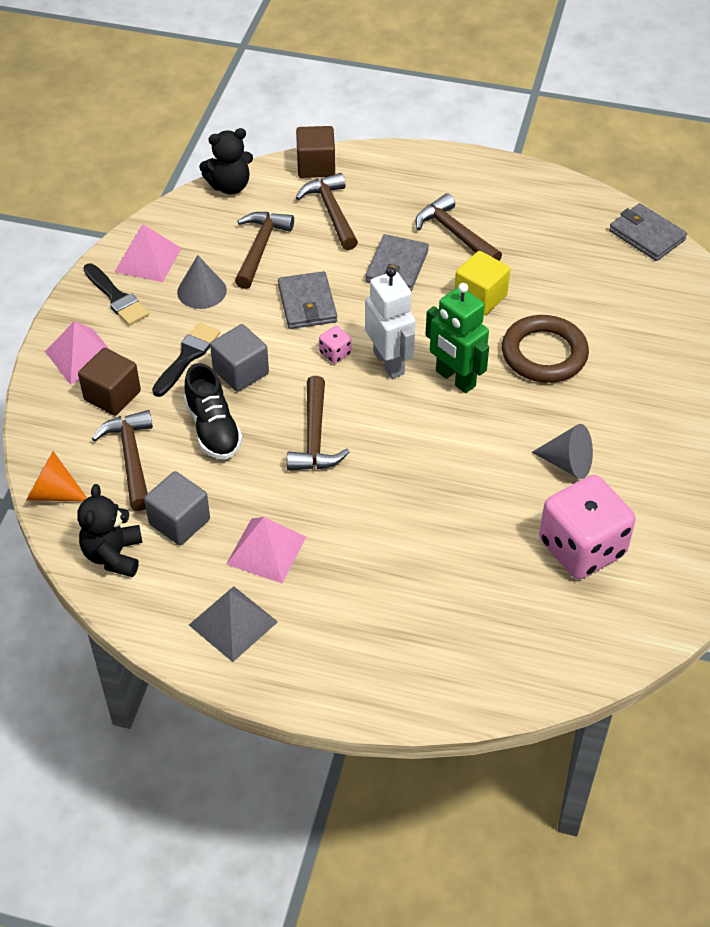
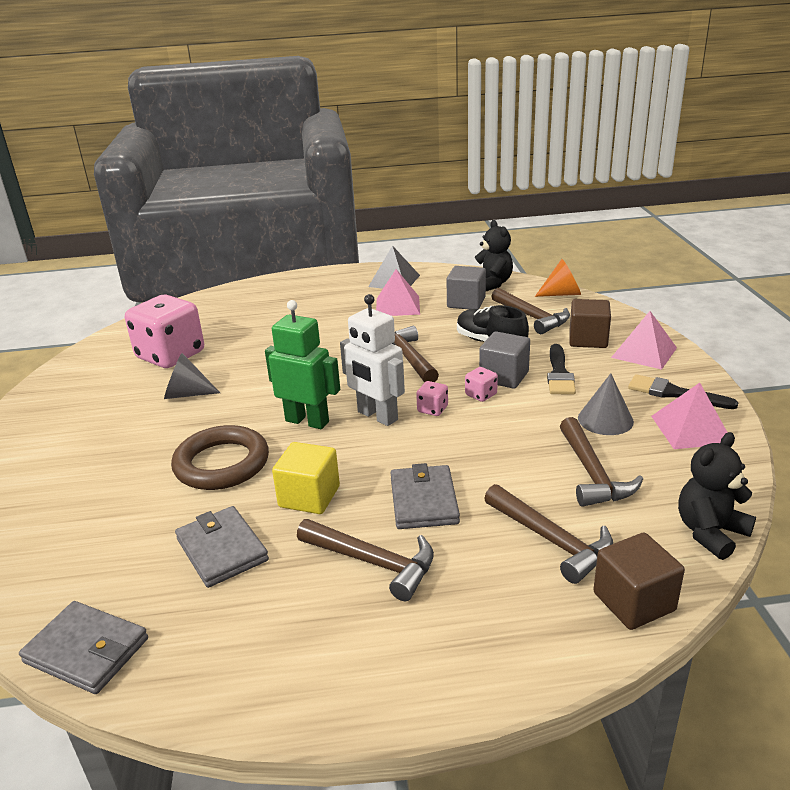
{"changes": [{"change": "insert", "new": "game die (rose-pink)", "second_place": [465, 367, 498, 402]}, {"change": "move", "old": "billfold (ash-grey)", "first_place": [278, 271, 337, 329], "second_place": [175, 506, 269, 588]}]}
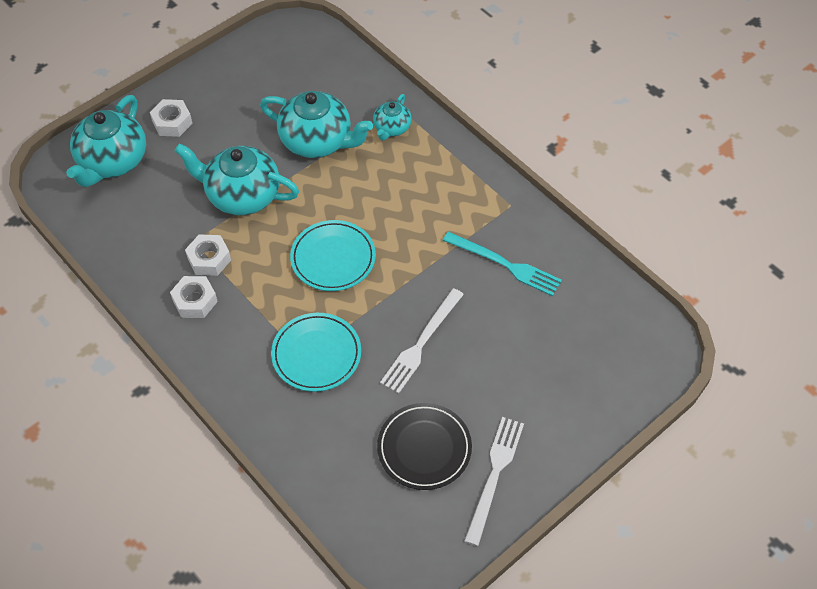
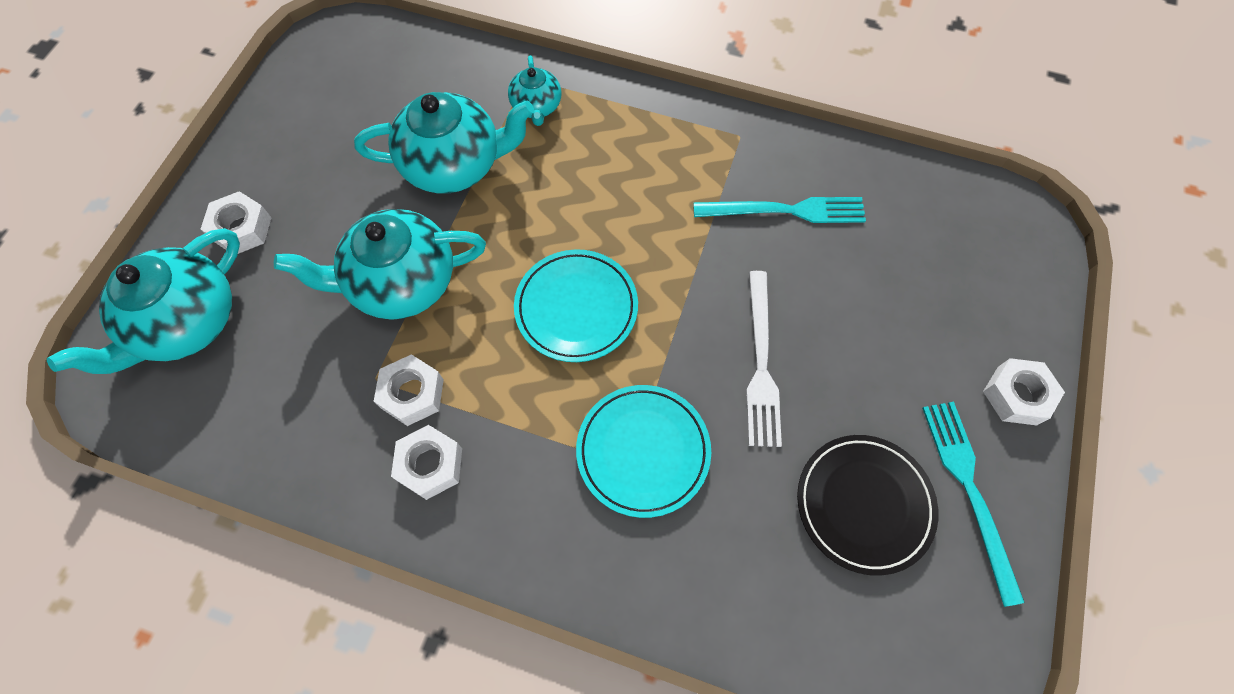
{"changes": [{"change": "insert", "new": "nut (pure white)", "second_place": [983, 358, 1065, 426]}, {"change": "recolor", "old": "fork (pure white)", "new": "fork (turquoise)", "first_place": [464, 417, 524, 546], "second_place": [922, 402, 1025, 607]}, {"change": "rotate", "old": "teapot (turquoise)", "first_place": [66, 95, 146, 187], "second_place": [47, 228, 240, 374], "degrees": 45}]}
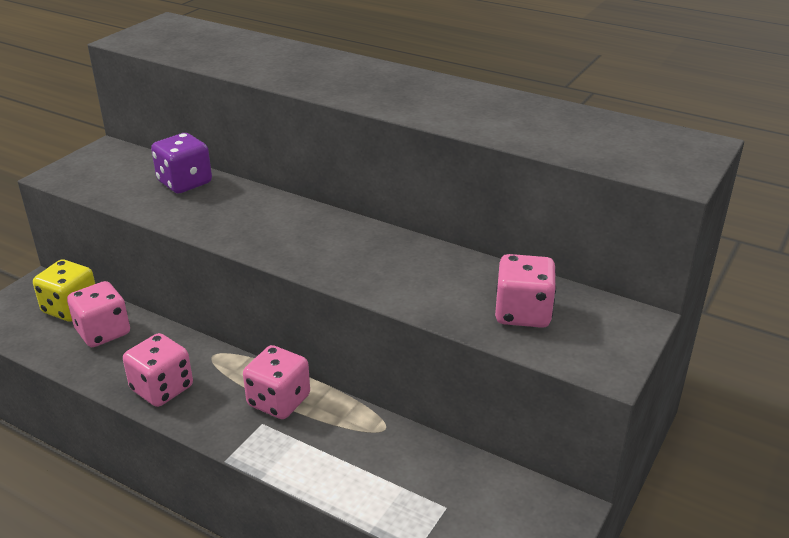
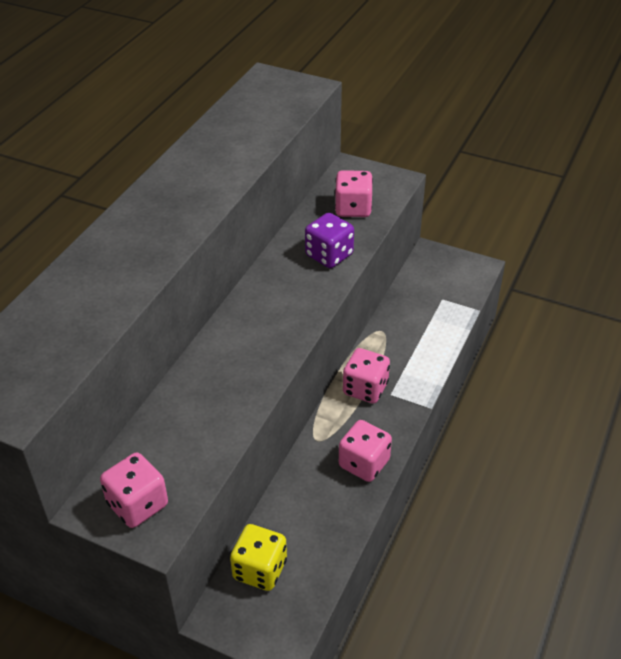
{"changes": [{"change": "move", "old": "game die (rose-pink)", "first_place": [67, 281, 130, 347], "second_place": [100, 452, 168, 528]}, {"change": "move", "old": "game die (violet)", "first_place": [151, 133, 212, 193], "second_place": [305, 213, 354, 268]}]}
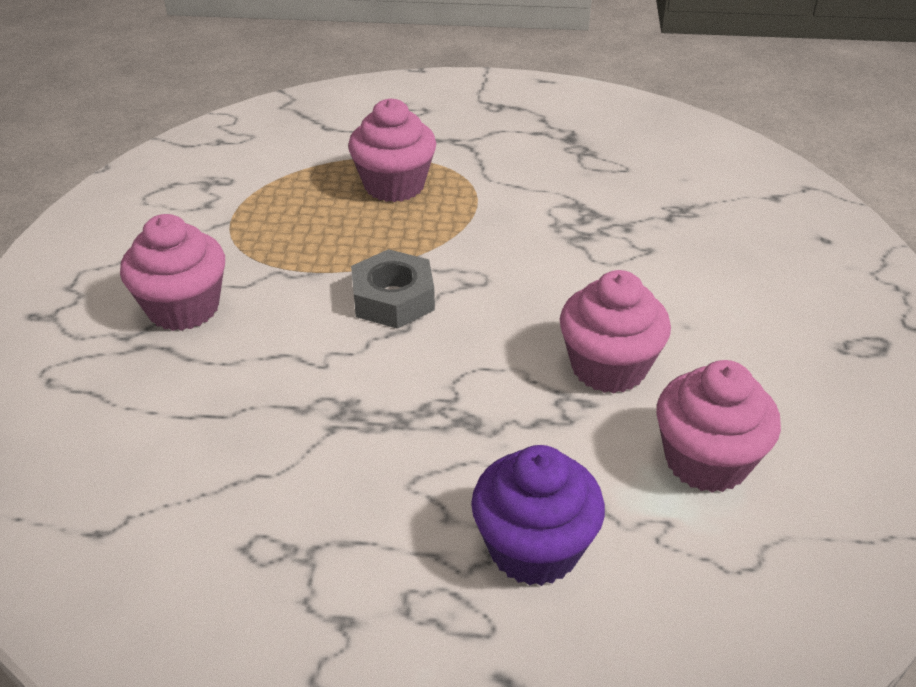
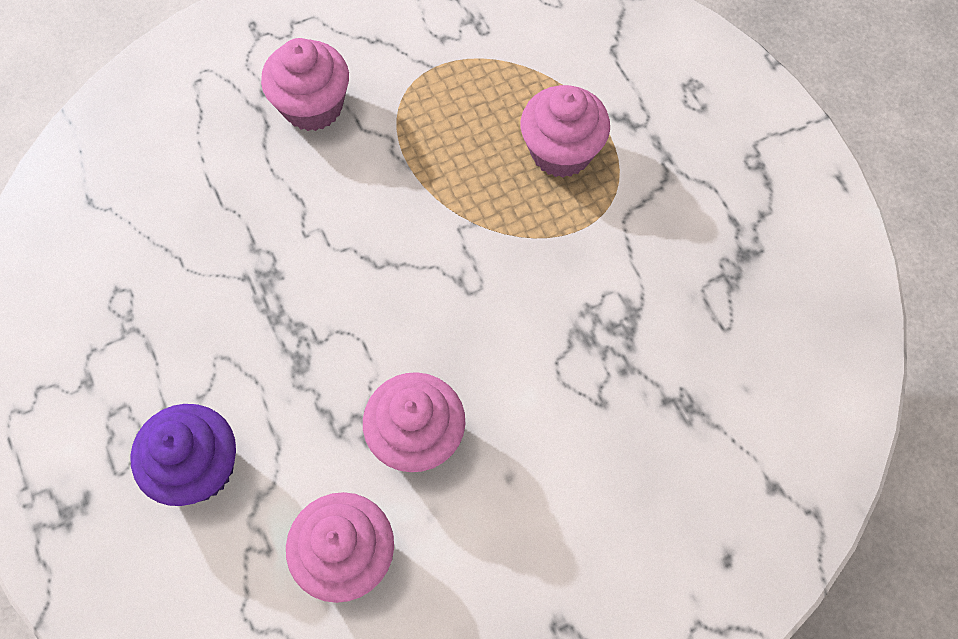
{"changes": [{"change": "delete", "old": "nut (ash-grey)", "first_place": [351, 249, 435, 329]}]}
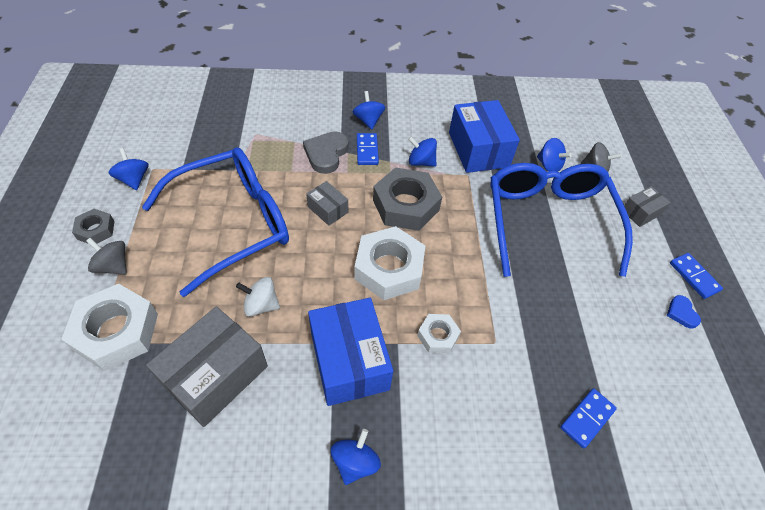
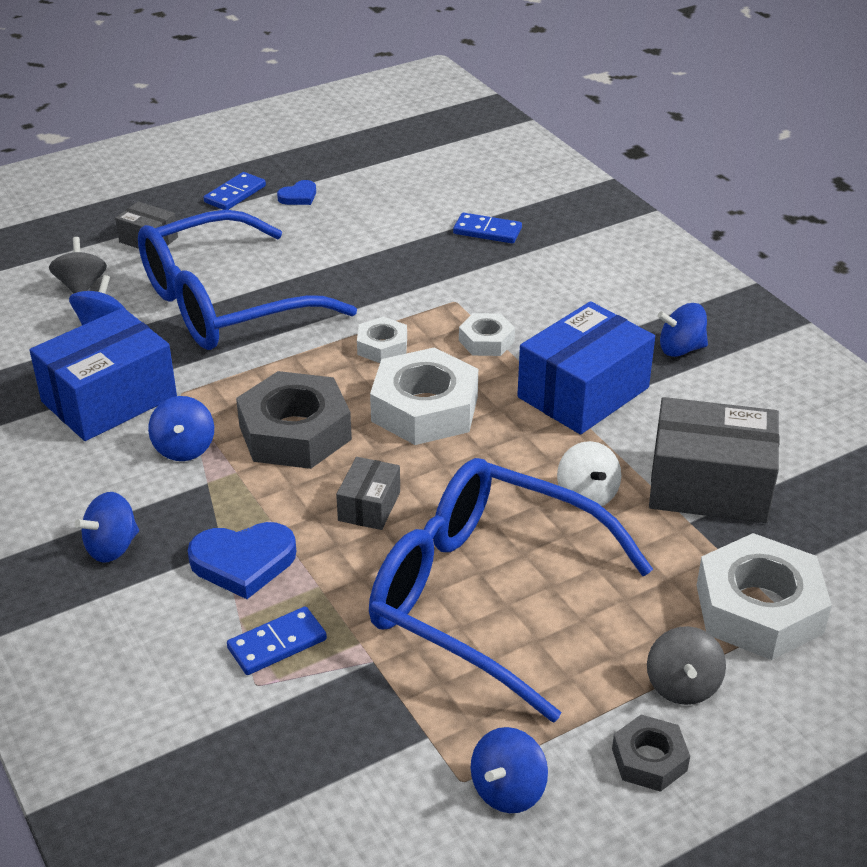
{"changes": [{"change": "insert", "new": "nut (pure white)", "second_place": [357, 317, 407, 363]}, {"change": "move", "old": "domino piece (blue)", "first_place": [357, 133, 379, 165], "second_place": [227, 607, 327, 675]}, {"change": "recolor", "old": "love heart (ash-grey)", "new": "love heart (blue)", "first_place": [303, 131, 349, 174], "second_place": [188, 522, 296, 599]}]}
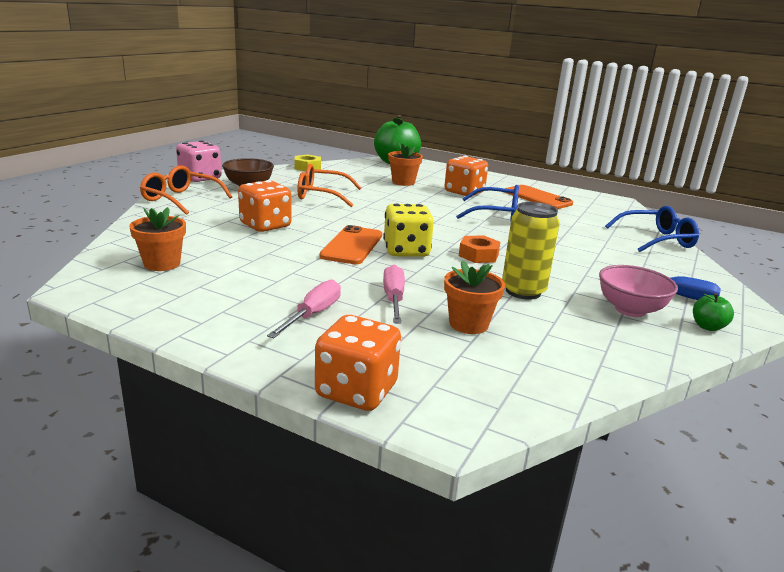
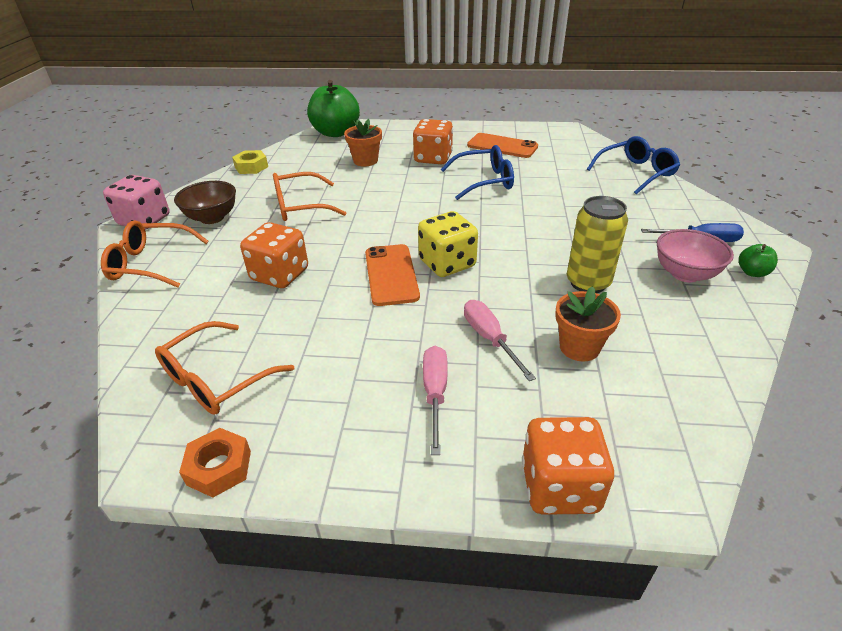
{"changes": [{"change": "move", "old": "nut (bright orange)", "first_place": [459, 235, 500, 263], "second_place": [179, 428, 251, 498]}, {"change": "replace", "old": "flower pot (bright orange)", "new": "spectacles (bright orange)", "first_place": [129, 207, 186, 271], "second_place": [155, 321, 294, 415]}]}
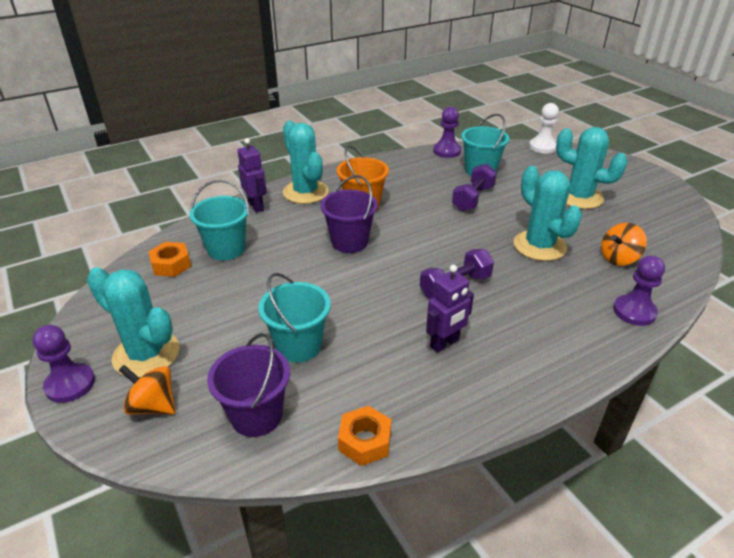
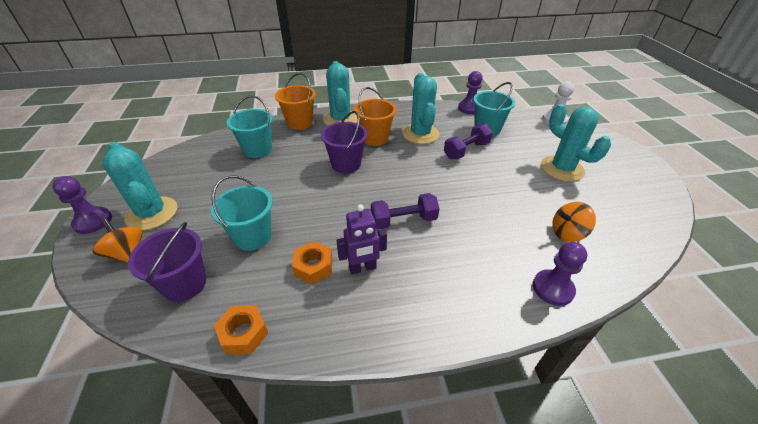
{"changes": [{"change": "move", "old": "nut (bright orange)", "first_place": [148, 242, 191, 277], "second_place": [292, 241, 332, 284]}, {"change": "move", "old": "cactus (turquoise)", "first_place": [514, 166, 582, 261], "second_place": [402, 73, 440, 144]}, {"change": "replace", "old": "robot figure (violet)", "new": "bucket (bright orange)", "first_place": [238, 138, 267, 213], "second_place": [275, 73, 316, 130]}]}
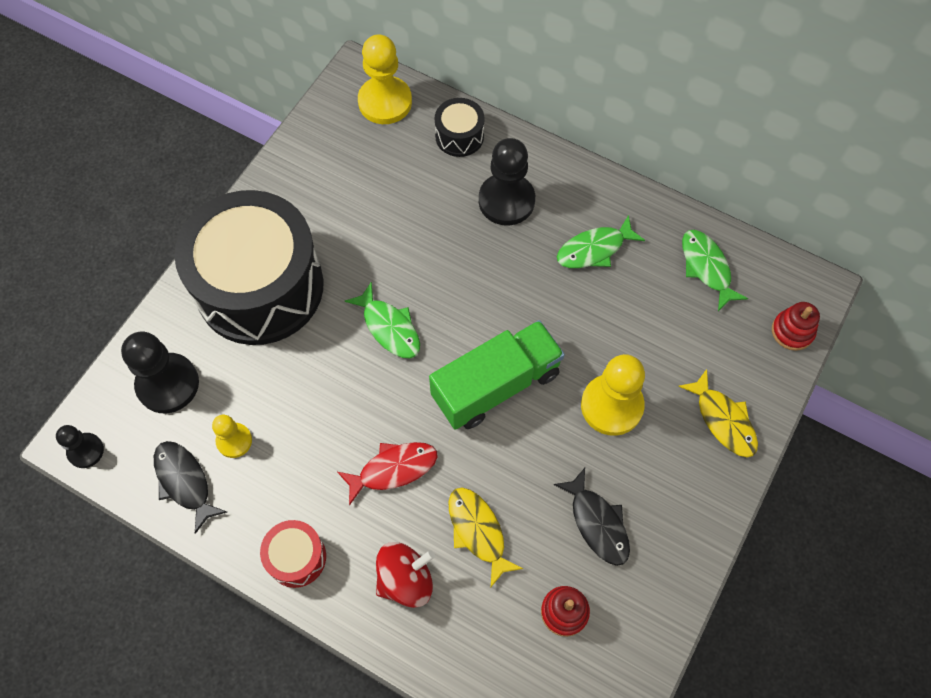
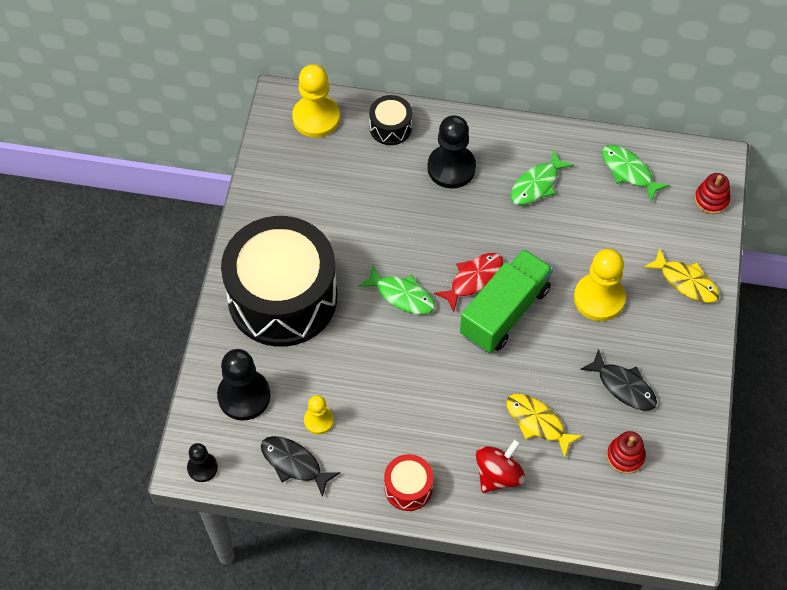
{"changes": [{"change": "move", "old": "toy fish (crimson)", "first_place": [337, 442, 438, 505], "second_place": [434, 253, 503, 312]}]}
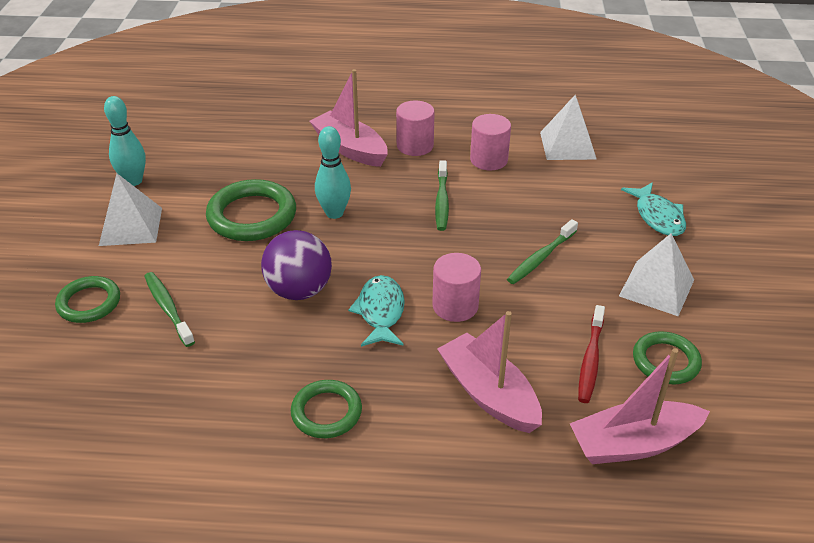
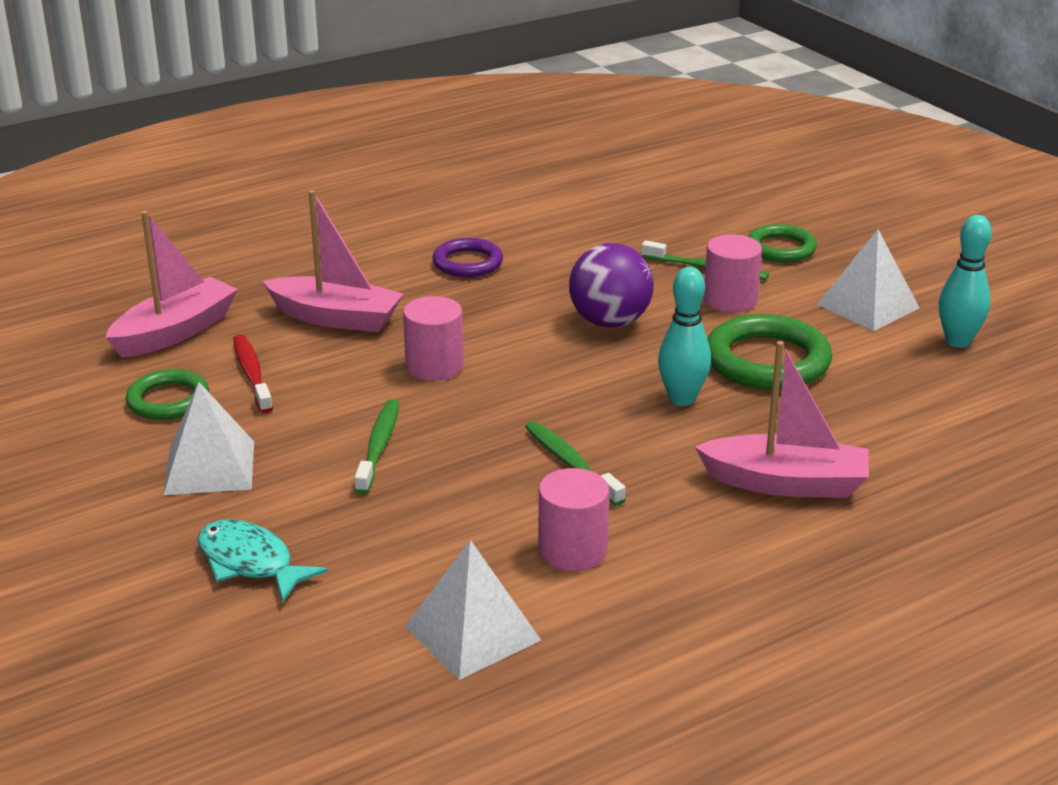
{"changes": [{"change": "delete", "old": "toy fish (turquoise)", "first_place": [348, 275, 405, 347]}, {"change": "move", "old": "cylinder shape (rose-pink)", "first_place": [396, 101, 435, 156], "second_place": [703, 234, 762, 313]}, {"change": "recolor", "old": "torus (leaf-green)", "new": "torus (violet)", "first_place": [291, 380, 362, 438], "second_place": [433, 238, 503, 277]}]}
